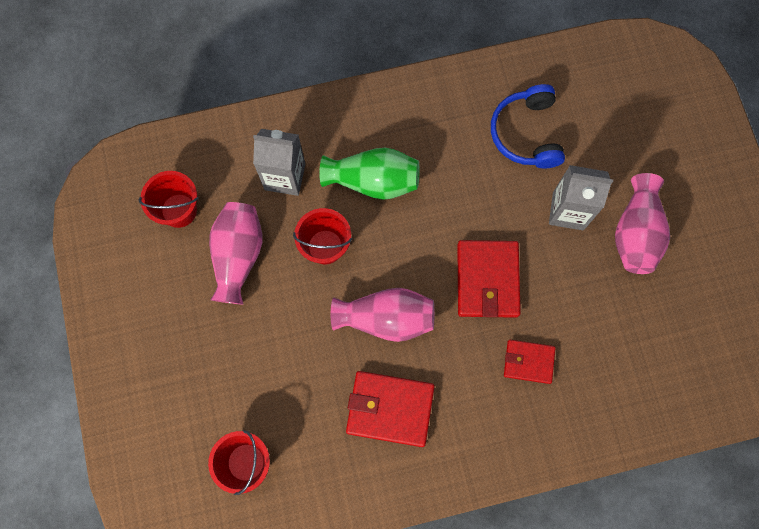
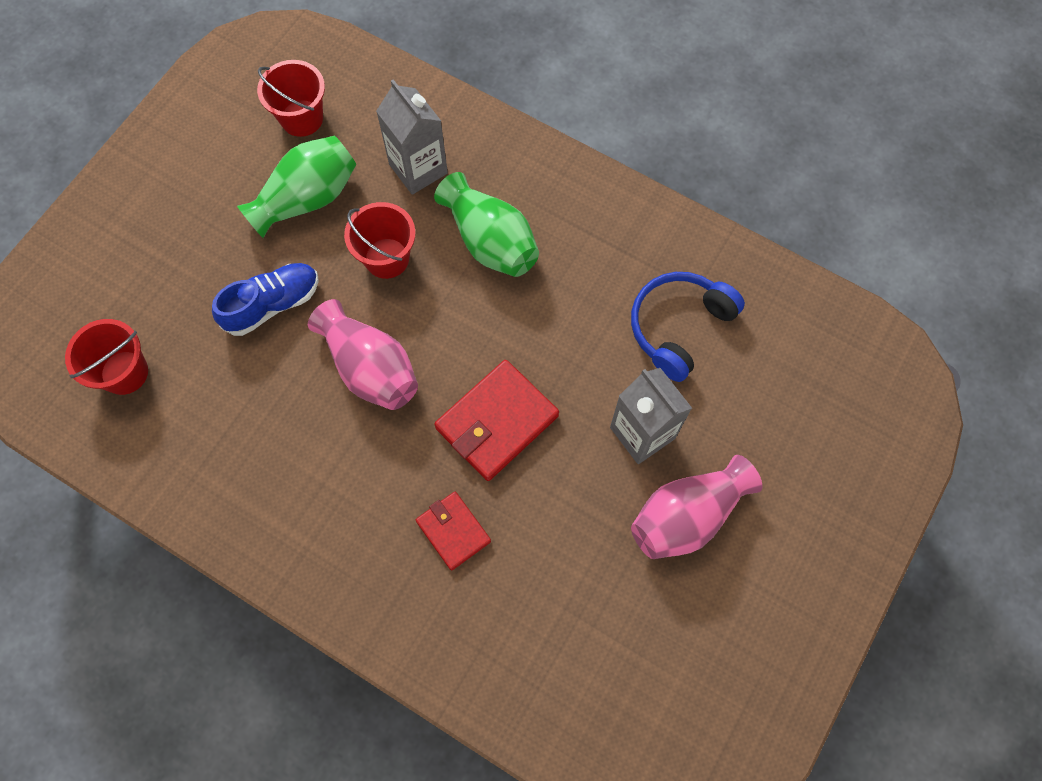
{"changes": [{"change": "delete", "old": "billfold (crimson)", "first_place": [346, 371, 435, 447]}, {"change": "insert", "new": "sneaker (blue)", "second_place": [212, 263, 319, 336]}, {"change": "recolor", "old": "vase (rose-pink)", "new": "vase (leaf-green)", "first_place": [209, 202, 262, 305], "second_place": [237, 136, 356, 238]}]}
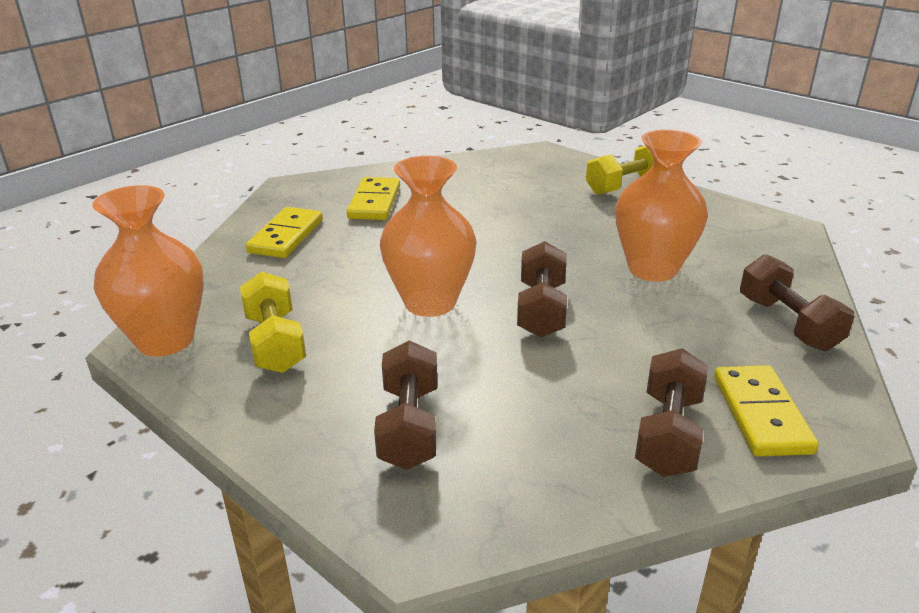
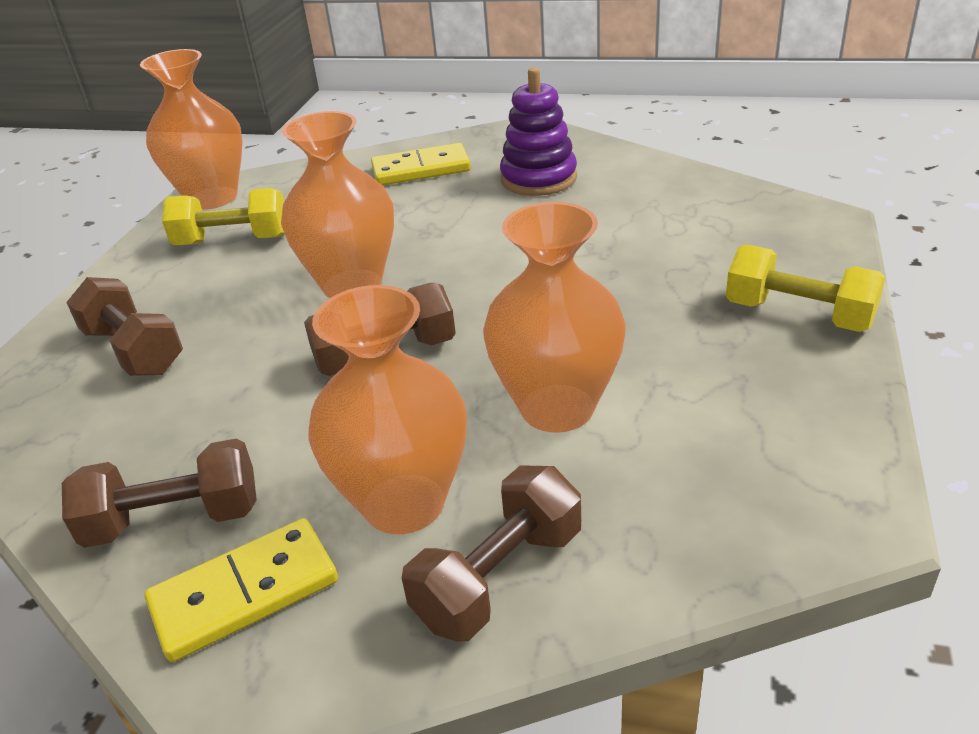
{"changes": [{"change": "insert", "new": "vase (bright orange)", "second_place": [308, 285, 467, 534]}, {"change": "replace", "old": "domino piece (golden)", "new": "stacking rings (violet)", "first_place": [346, 177, 400, 220], "second_place": [500, 67, 577, 196]}, {"change": "rotate", "old": "free weight (golden)", "first_place": [240, 271, 306, 373], "second_place": [162, 188, 285, 245], "degrees": 45}, {"change": "rotate", "old": "free weight (russet)", "first_place": [374, 341, 437, 470], "second_place": [66, 277, 183, 376], "degrees": 75}]}
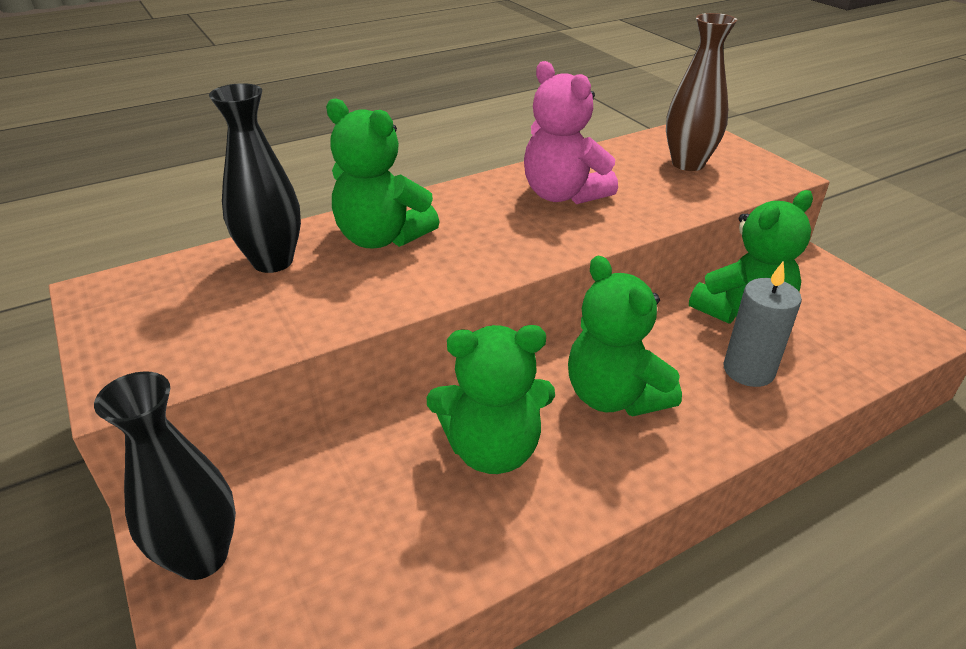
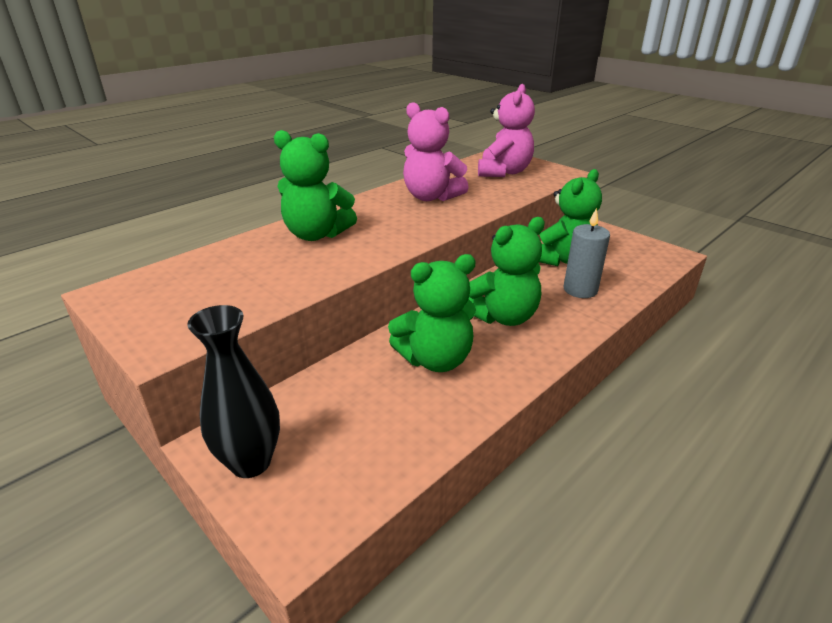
{"changes": [{"change": "delete", "old": "vase (ebony)", "first_place": [209, 83, 301, 273]}, {"change": "replace", "old": "vase (russet)", "new": "teddy bear (rose-pink)", "first_place": [666, 13, 737, 171], "second_place": [478, 84, 535, 177]}, {"change": "rotate", "old": "teddy bear (leaf-green)", "first_place": [568, 256, 682, 416], "second_place": [468, 217, 545, 326], "degrees": -75}]}
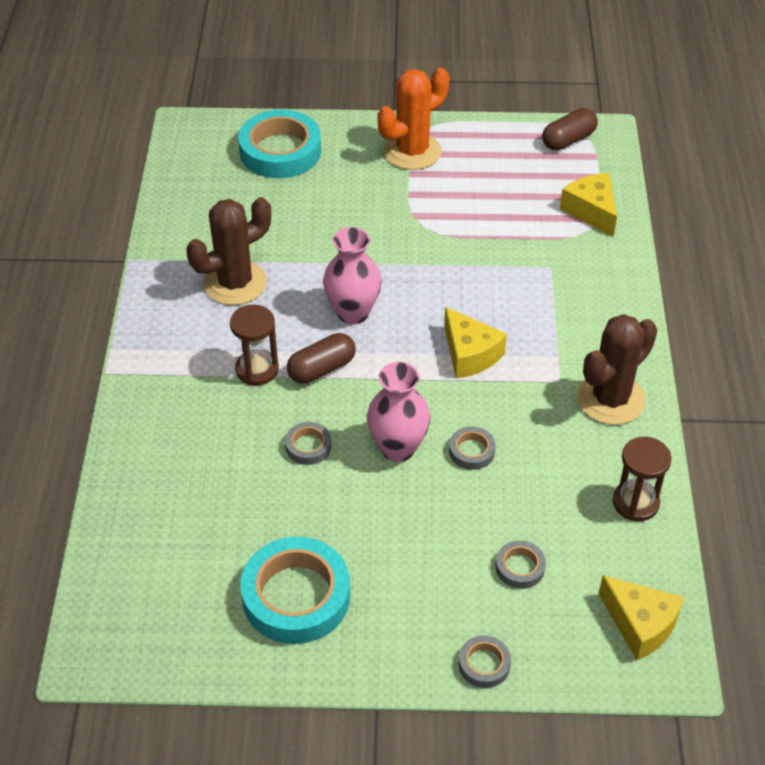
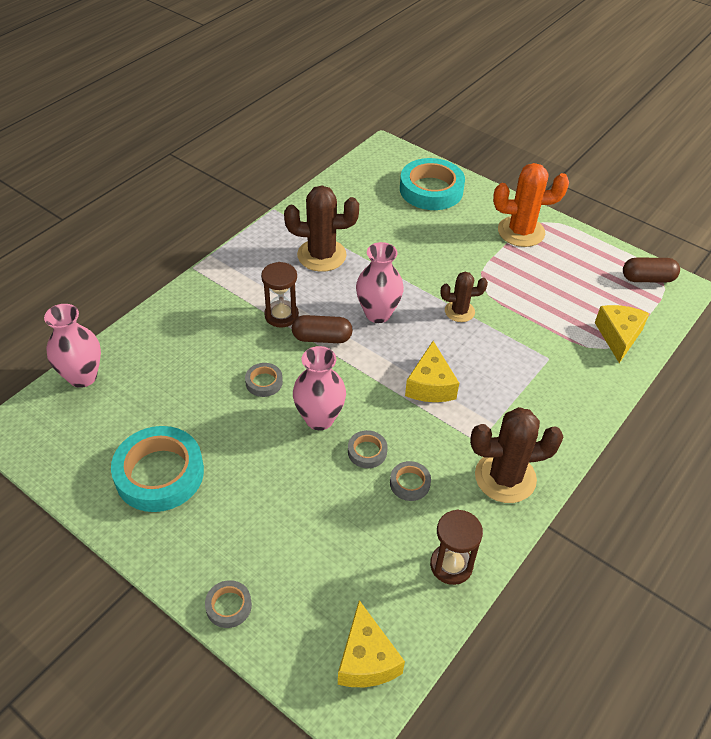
{"changes": [{"change": "insert", "new": "vase (rose-pink)", "second_place": [44, 304, 101, 388]}, {"change": "insert", "new": "cactus (russet)", "second_place": [441, 272, 488, 322]}, {"change": "move", "old": "sticky tape (ash-grey)", "first_place": [496, 541, 546, 589], "second_place": [390, 461, 431, 501]}]}
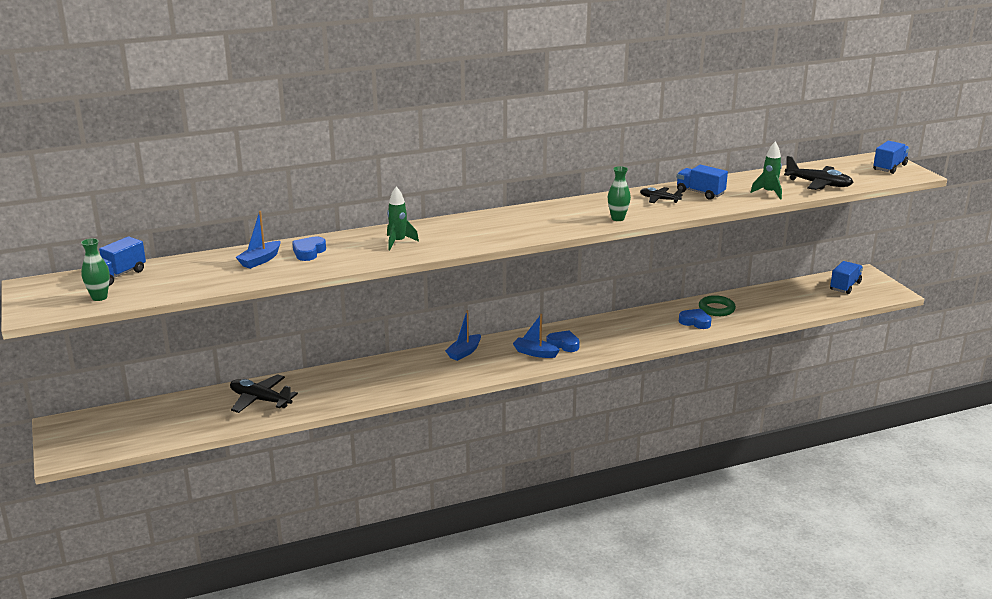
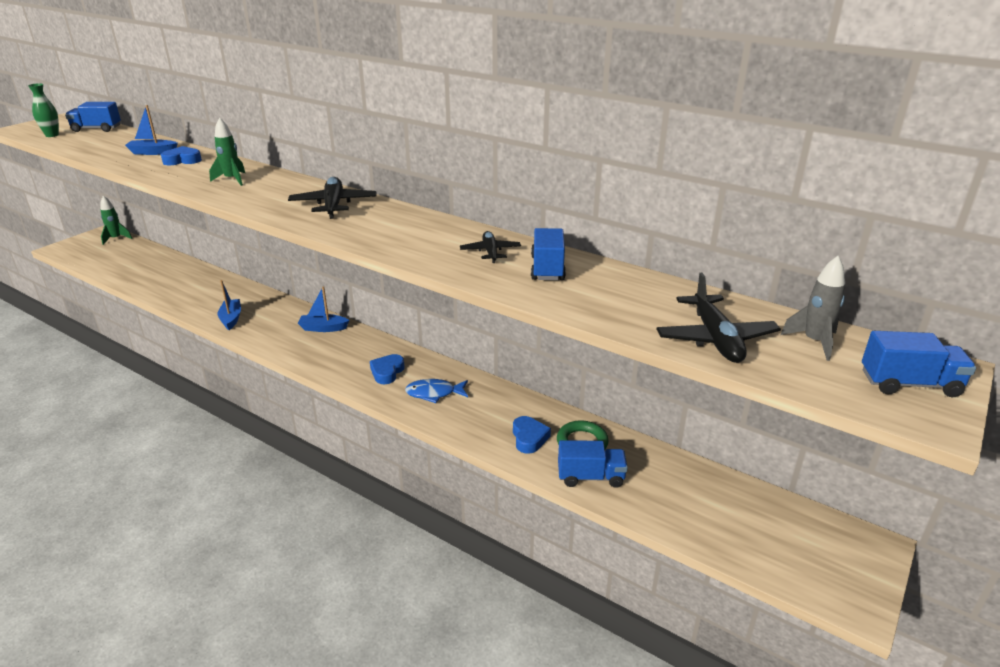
{"changes": [{"change": "delete", "old": "vase (leaf-green)", "first_place": [608, 166, 631, 221]}, {"change": "insert", "new": "toy fish (blue)", "second_place": [405, 379, 468, 403]}, {"change": "insert", "new": "toy rocket (ash-grey)", "second_place": [780, 256, 845, 361]}, {"change": "move", "old": "plane (ebony)", "first_place": [230, 374, 298, 413], "second_place": [288, 177, 376, 219]}, {"change": "move", "old": "sailboat (blue)", "first_place": [513, 314, 560, 358], "second_place": [218, 280, 241, 330]}, {"change": "move", "old": "toy rocket (leaf-green)", "first_place": [750, 142, 782, 200], "second_place": [100, 196, 133, 245]}, {"change": "move", "old": "truck (blue)", "first_place": [830, 261, 863, 294], "second_place": [558, 440, 628, 488]}, {"change": "rotate", "old": "love heart (blue)", "first_place": [546, 330, 580, 352], "second_place": [370, 354, 405, 384], "degrees": -150}]}
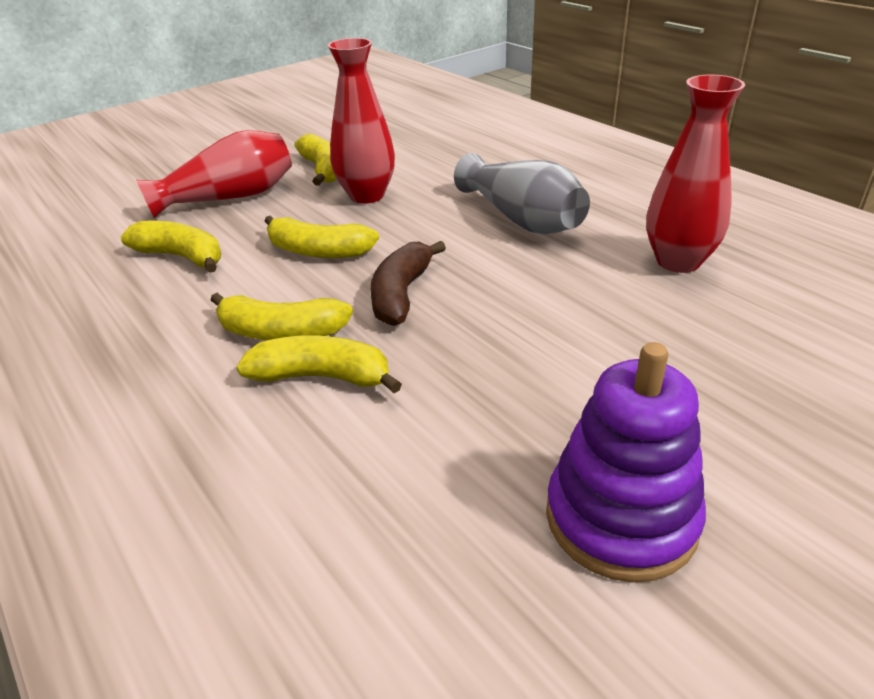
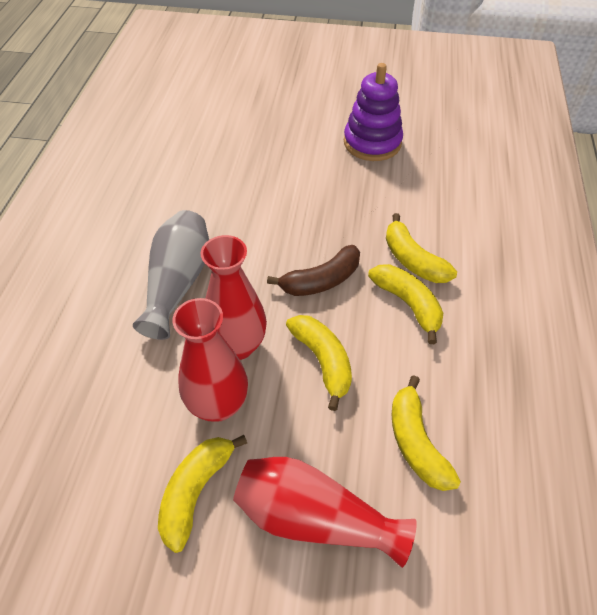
{"changes": [{"change": "move", "old": "vase (crimson)", "first_place": [646, 75, 745, 273], "second_place": [201, 235, 267, 360]}]}
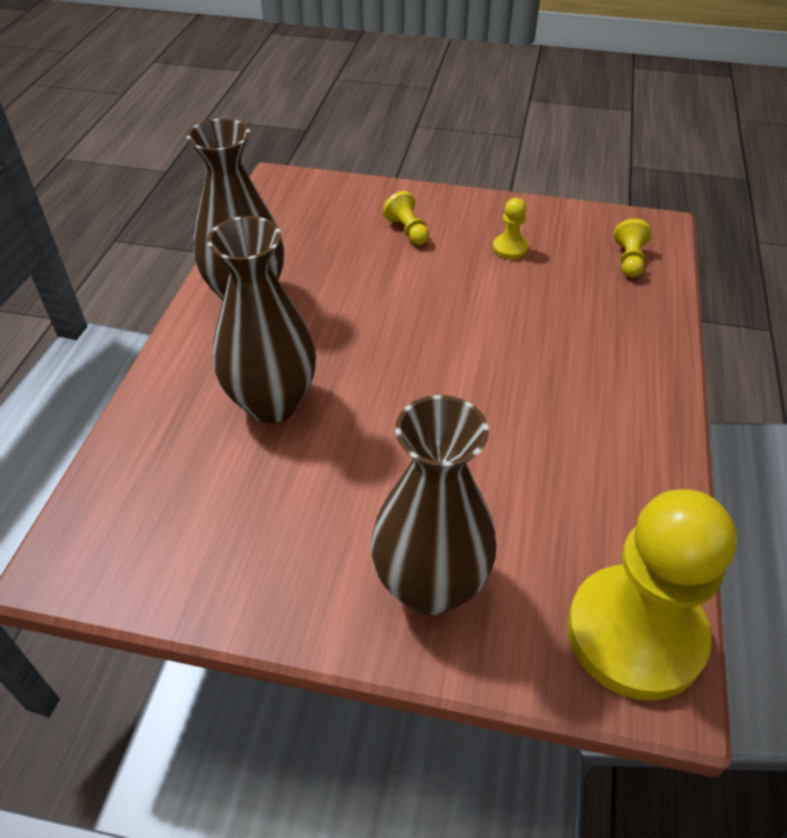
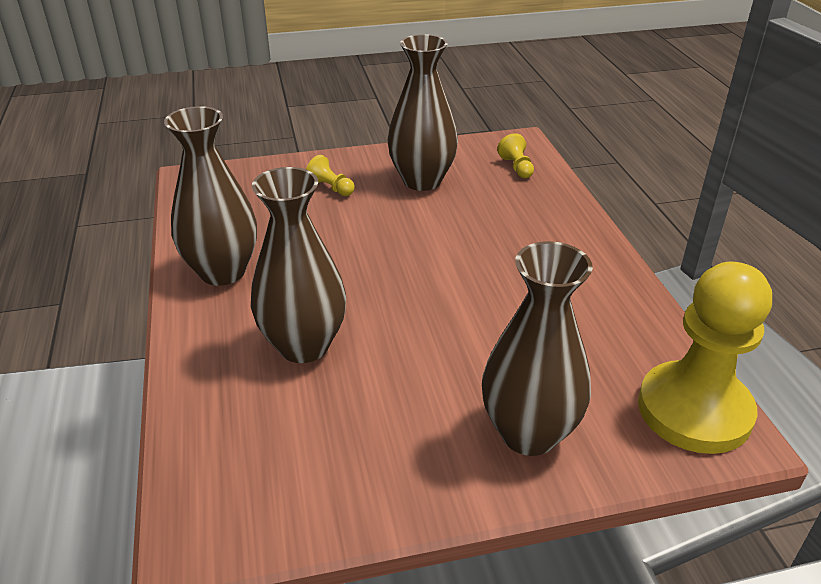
{"changes": [{"change": "replace", "old": "chess pawn (golden)", "new": "vase (russet)", "first_place": [493, 198, 528, 259], "second_place": [387, 34, 458, 191]}]}
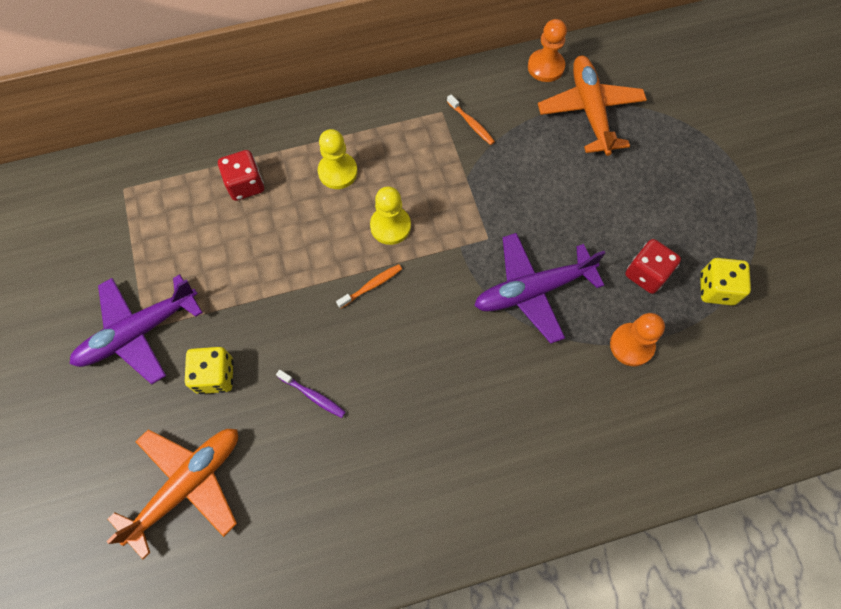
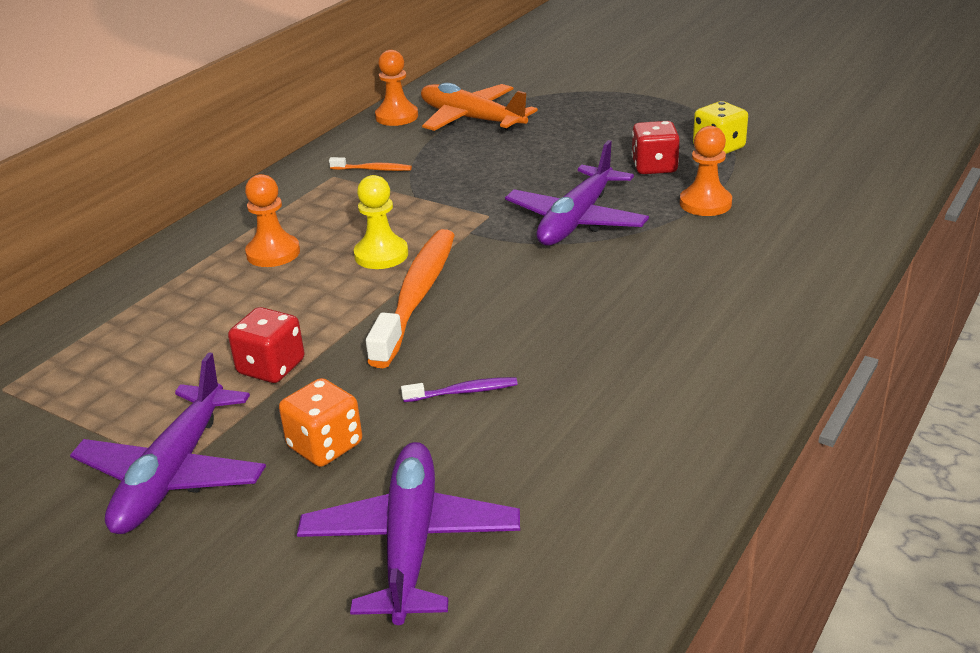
{"changes": [{"change": "move", "old": "game die (crimson)", "first_place": [218, 150, 264, 201], "second_place": [228, 307, 305, 383]}, {"change": "recolor", "old": "plane (bright orange)", "new": "plane (violet)", "first_place": [106, 429, 238, 559], "second_place": [297, 442, 520, 625]}, {"change": "recolor", "old": "game die (golden)", "new": "game die (bright orange)", "first_place": [185, 347, 234, 394], "second_place": [279, 378, 362, 467]}, {"change": "recolor", "old": "chess pawn (golden)", "new": "chess pawn (bright orange)", "first_place": [318, 129, 358, 189], "second_place": [245, 174, 300, 267]}, {"change": "resize", "old": "toothbrush (bright orange)", "first_place": [336, 264, 402, 309], "second_place": [366, 229, 455, 368], "factor": 2.34}]}
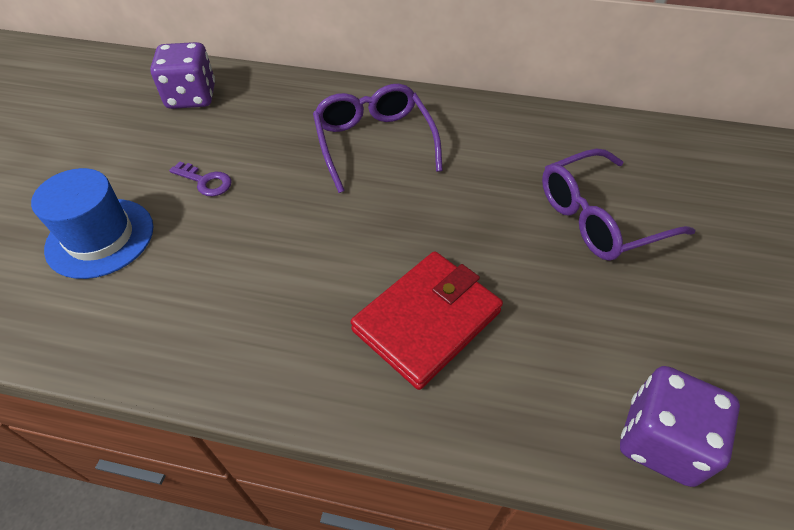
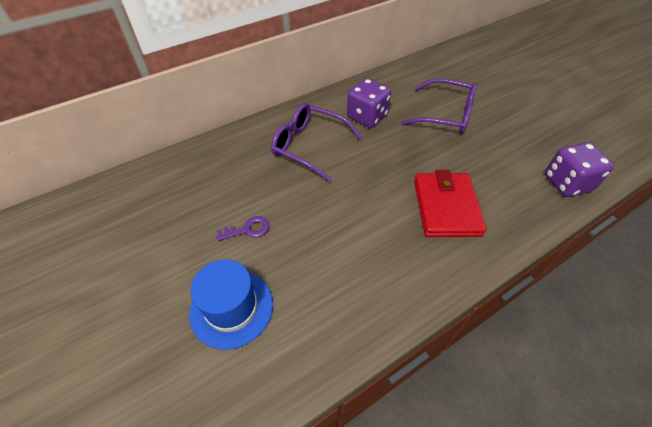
{"changes": [{"change": "move", "old": "game die (violet)", "first_place": [150, 42, 215, 109], "second_place": [347, 78, 391, 128]}, {"change": "rotate", "old": "spectacles (violet)", "first_place": [542, 148, 696, 261], "second_place": [401, 78, 477, 134], "degrees": -90}]}
